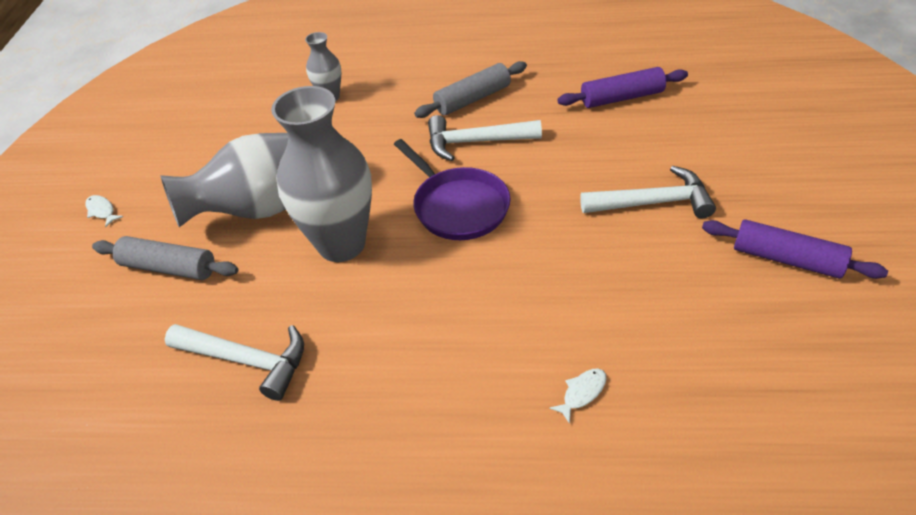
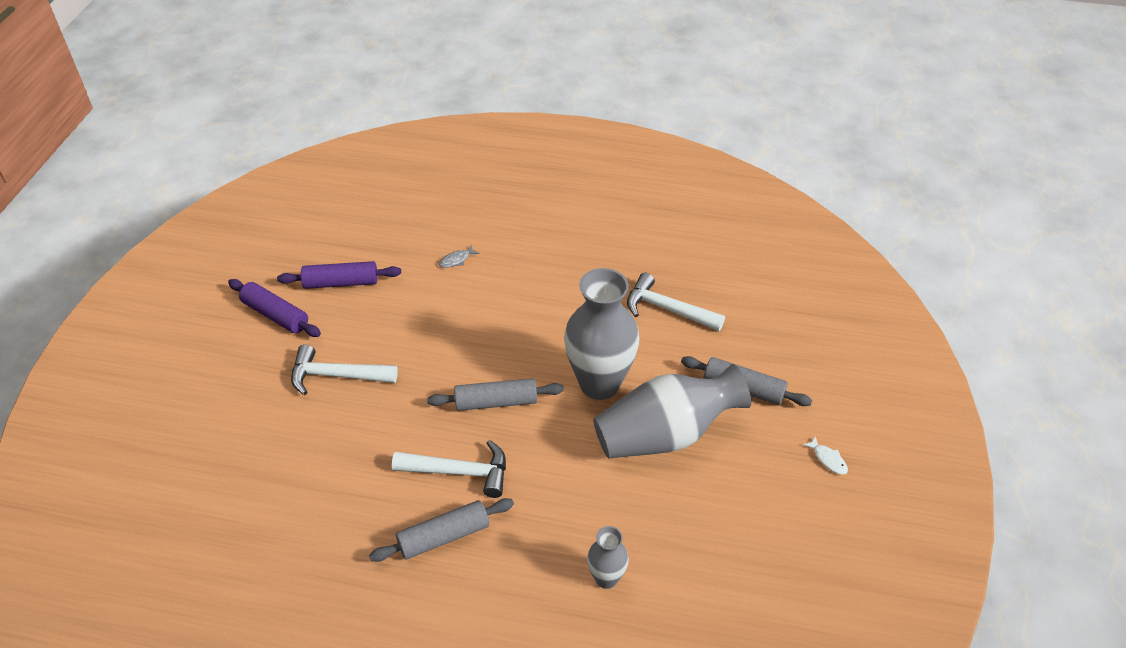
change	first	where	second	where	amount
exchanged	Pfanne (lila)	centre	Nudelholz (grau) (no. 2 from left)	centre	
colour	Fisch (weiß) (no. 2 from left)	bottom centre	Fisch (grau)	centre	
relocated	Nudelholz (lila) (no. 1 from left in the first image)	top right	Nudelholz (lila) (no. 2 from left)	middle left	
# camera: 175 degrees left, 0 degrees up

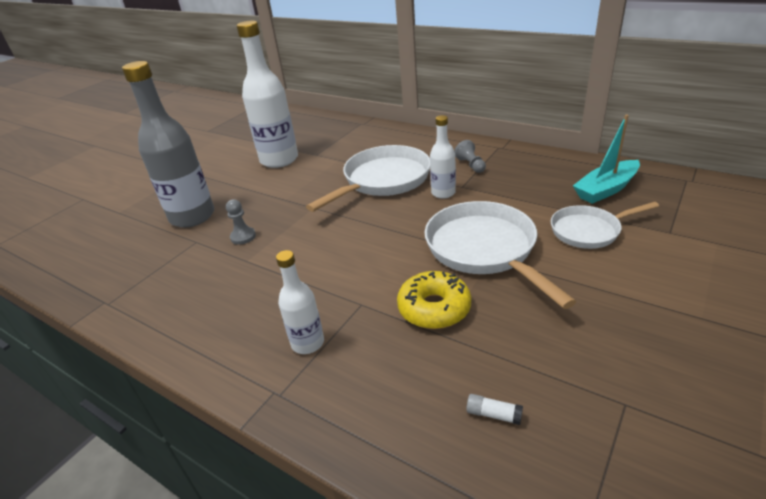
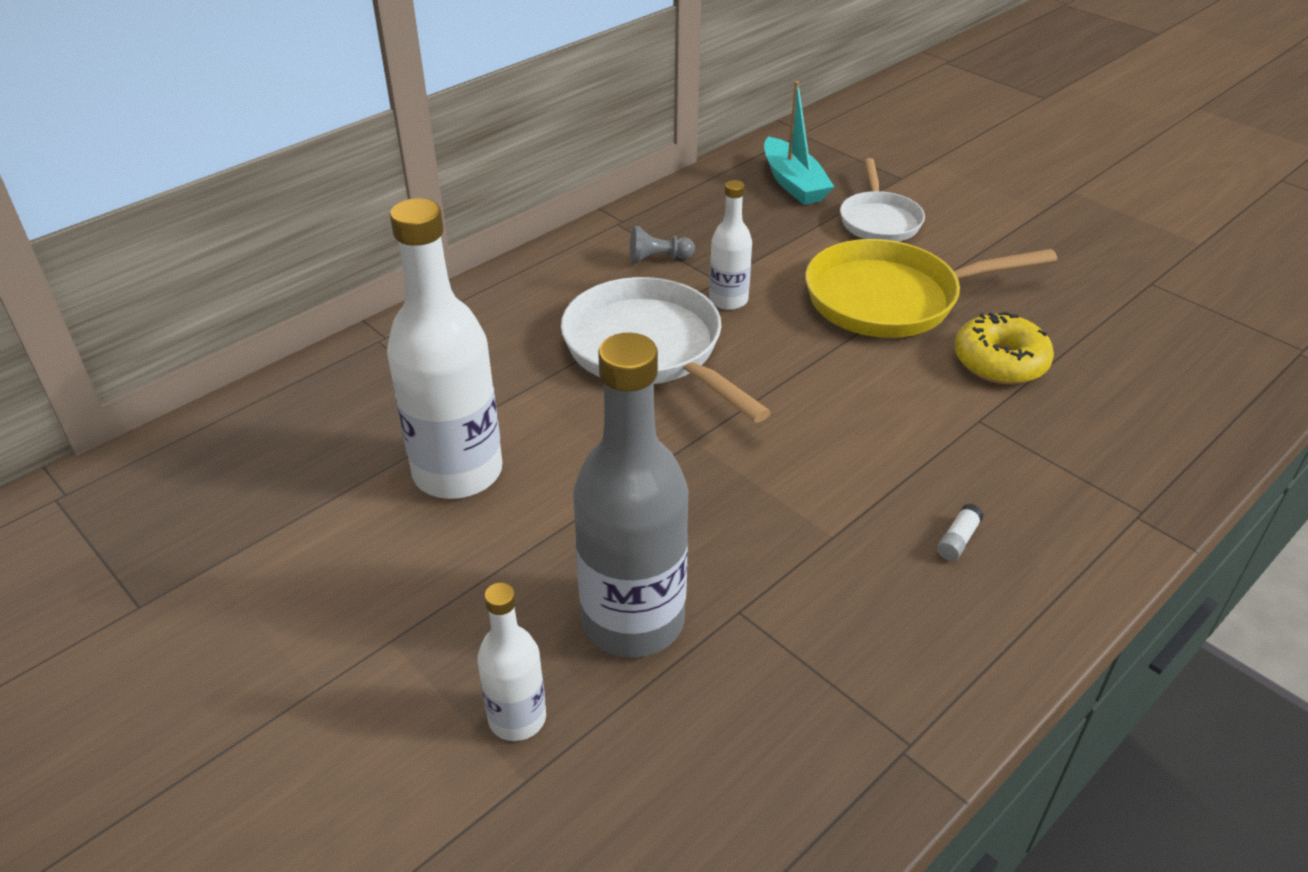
change	first	where	second	where	amount
missing	Bauer (grau) (no. 1 from left)	middle left			
relocated	Flasche (weiß) (no. 2 from left)	centre		bottom centre	
colour	Pfanne (weiß) (no. 2 from left)	centre	Pfanne (gelb)	top right	
relocated	Klebestift (weiß)	bottom centre		middle right	
# camera: 80 degrees left, 5 degrees up

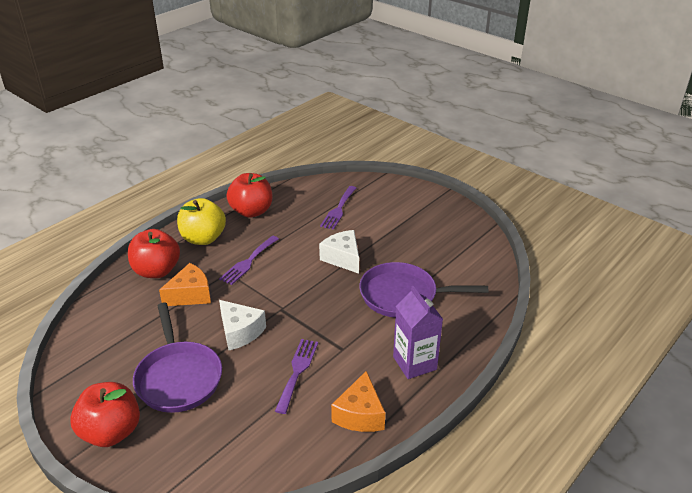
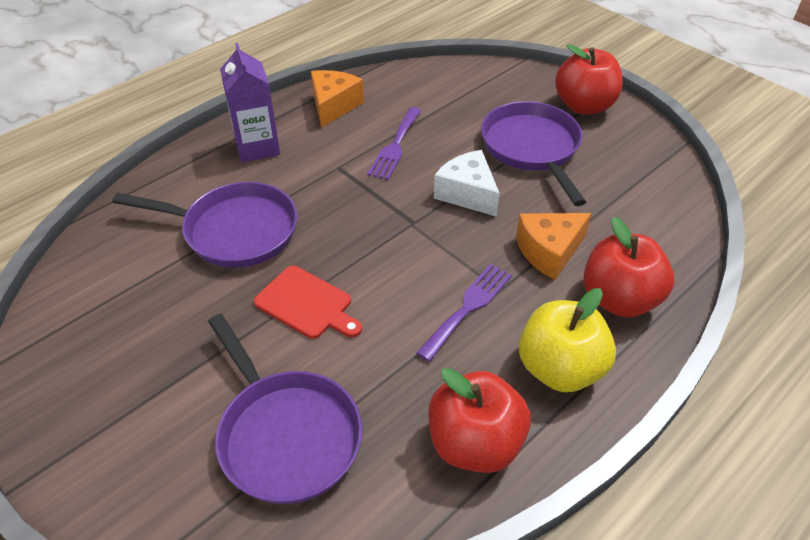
change	first	where	second	where	amount
exchanged	Käse (weiß) (no. 2 from left)	centre	Schneidebrett (rot)	centre	
exchanged	Gabel (lila) (no. 3 from left)	centre	Pfanne (lila) (no. 2 from left)	bottom centre	
# camera: 175 degrees left, 10 degrees up

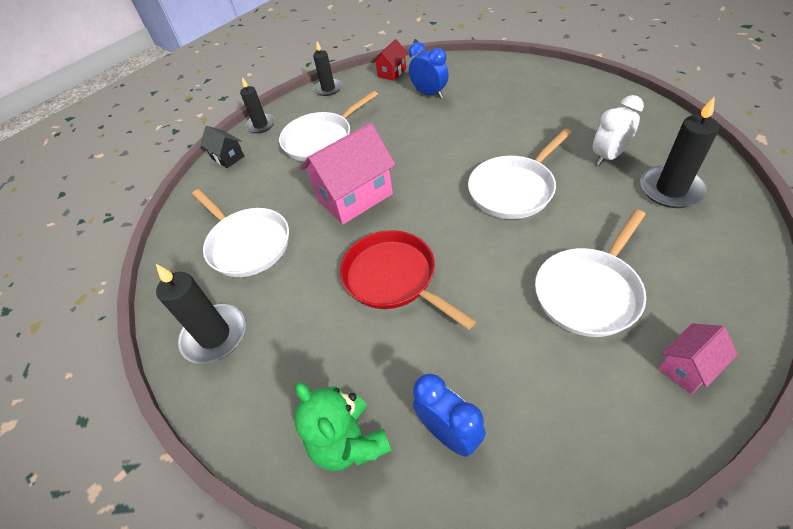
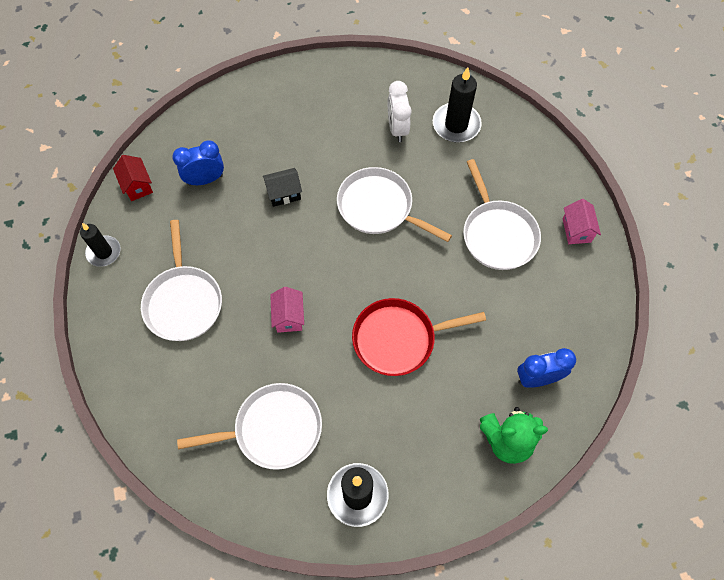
change	first	where	second	where	amount
relocated	Haus (schwarz)	top left		top centre	
missing	Kerze (schwarz) (no. 2 from left)	top left			
size	Haus (rosa) (no. 1 from left)	top centre		centre	x0.52
spun	Pfanne (weiß) (no. 3 from left)	top centre		centre	135 degrees clockwise
# camera: 65 degrees left, 15 degrees up

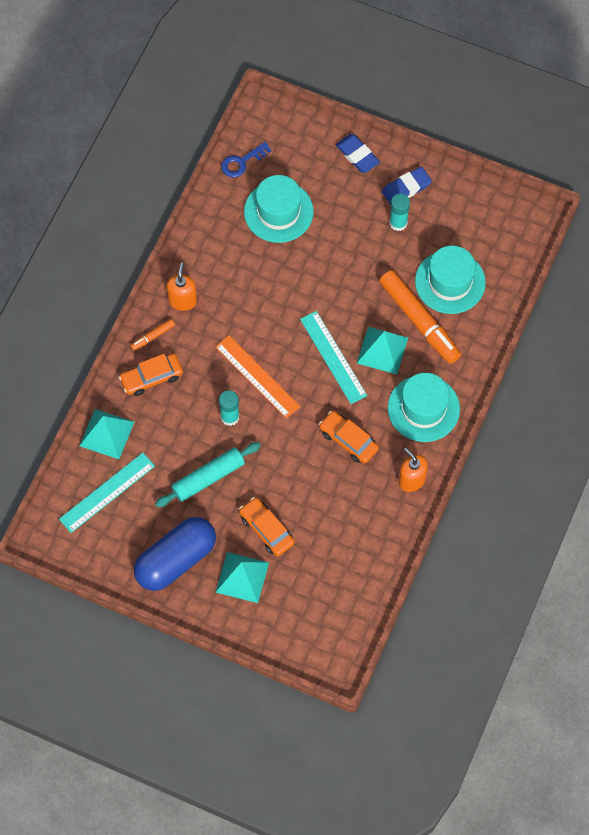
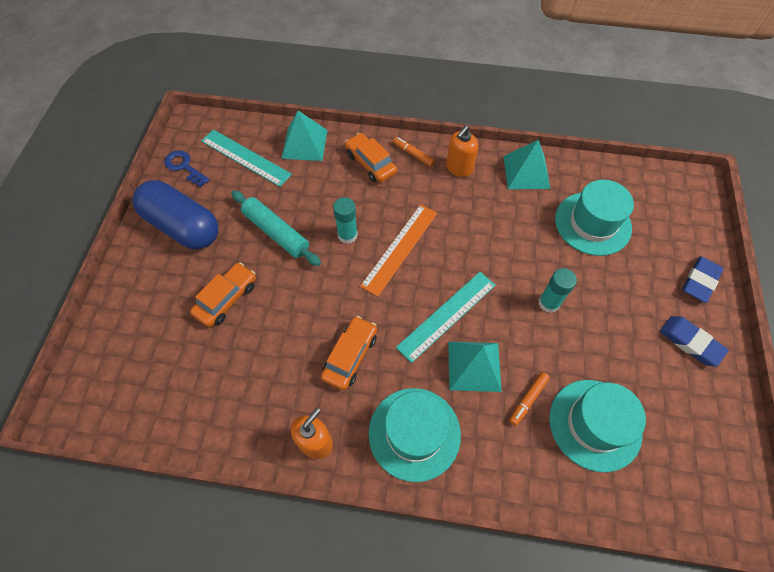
change	first	where	second	where	amount
spun	Seifenspender (orange) (no. 1 from left in the first image)	middle left	Seifenspender (orange) (no. 2 from left)	top centre	135 degrees clockwise
relocated	Pyramide (türkis) (no. 2 from left in the first image)	bottom centre	Pyramide (türkis) (no. 3 from left)	top right	
relocated	Schlüssel (blau)	top centre		top left	
size	Filzstift (orange) (no. 2 from left)	middle right		bottom right	x0.44
relocated	Klebestift (türkis) (no. 2 from left)	top right		middle right	
# camera: 75 degrees right, 5 degrees down

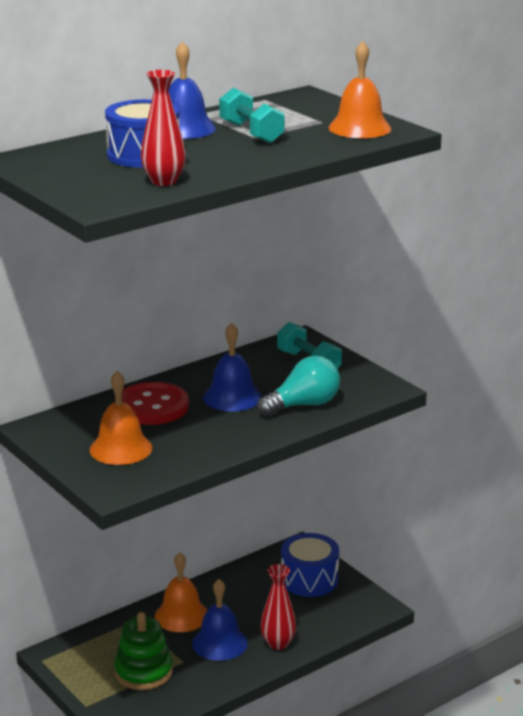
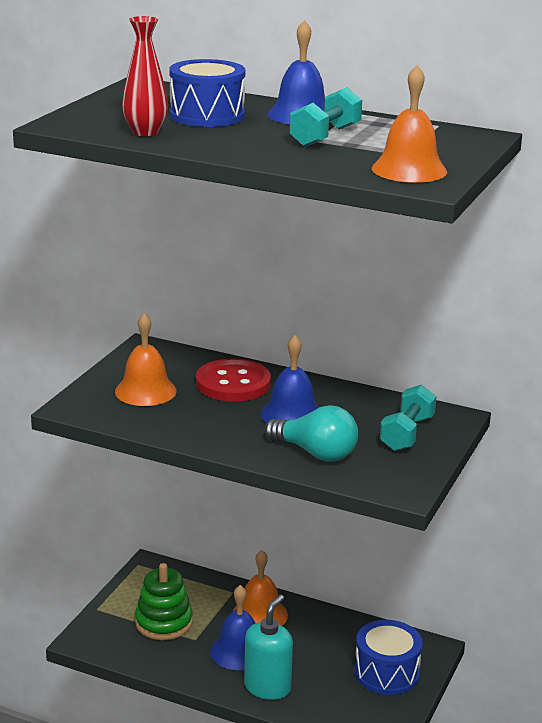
change	first	where	second	where	amount
exchanged	Vase (rot) (no. 2 from left)	bottom centre	Seifenspender (türkis)	bottom centre	
# camera: 60 degrees right, 0 degrees up

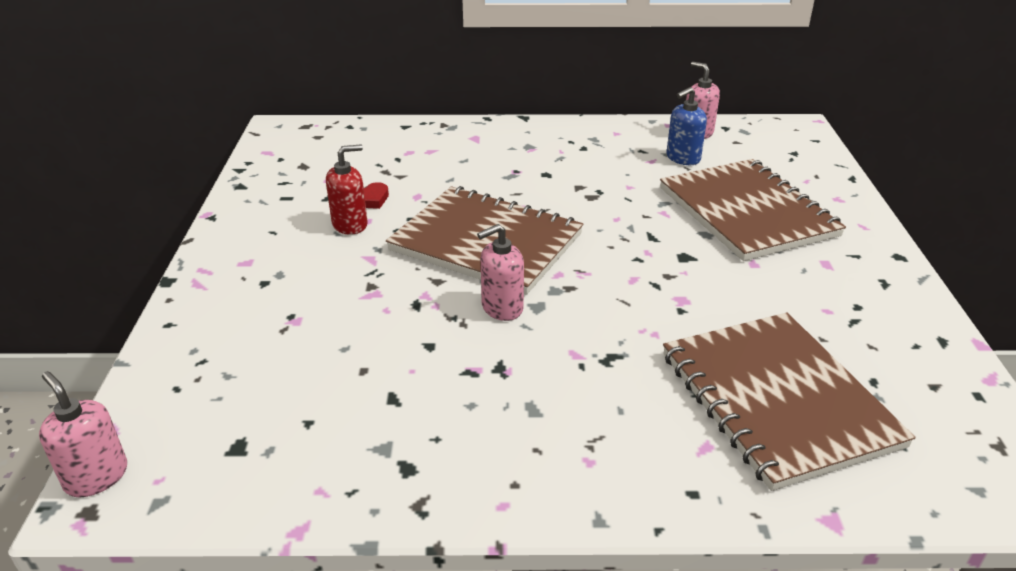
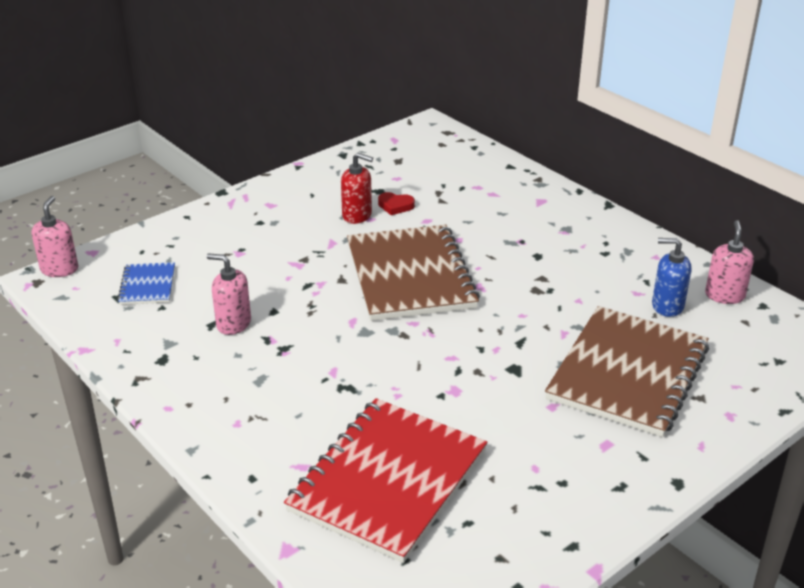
change	first	where	second	where	amount
relocated	Seifenspender (rosa) (no. 2 from left)	centre		middle left	
colour	Notizbuch (braun) (no. 3 from left)	bottom right	Notizbuch (rot)	bottom centre	
appeared			Notizbuch (blau)	middle left	
# camera: 50 degrees right, 0 degrees up

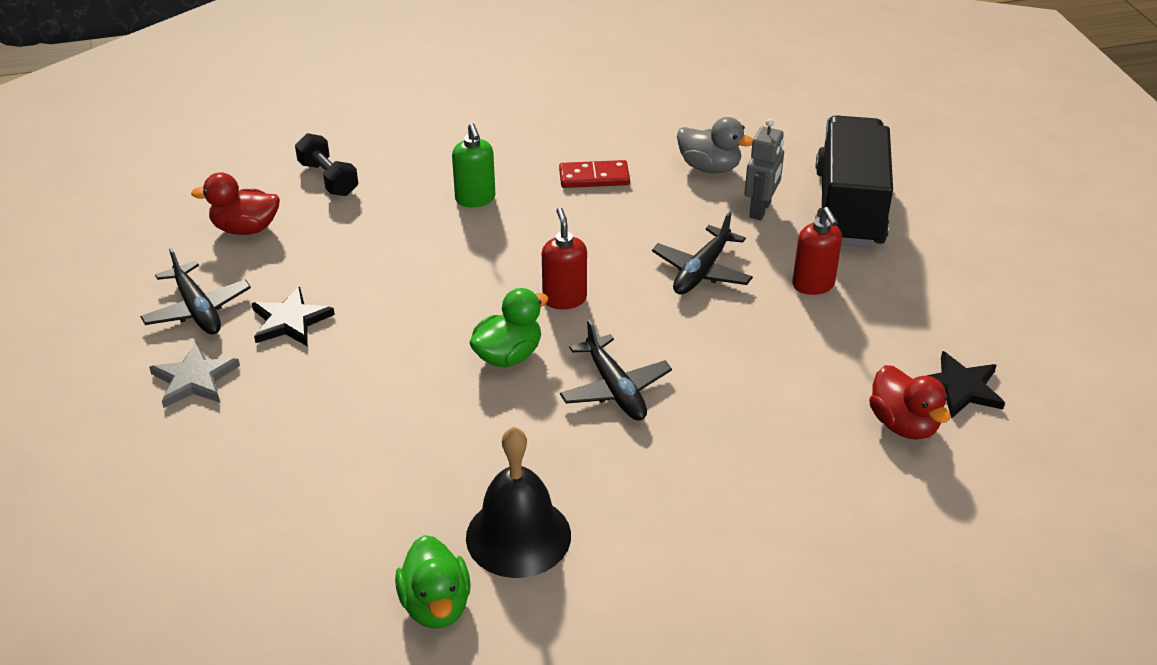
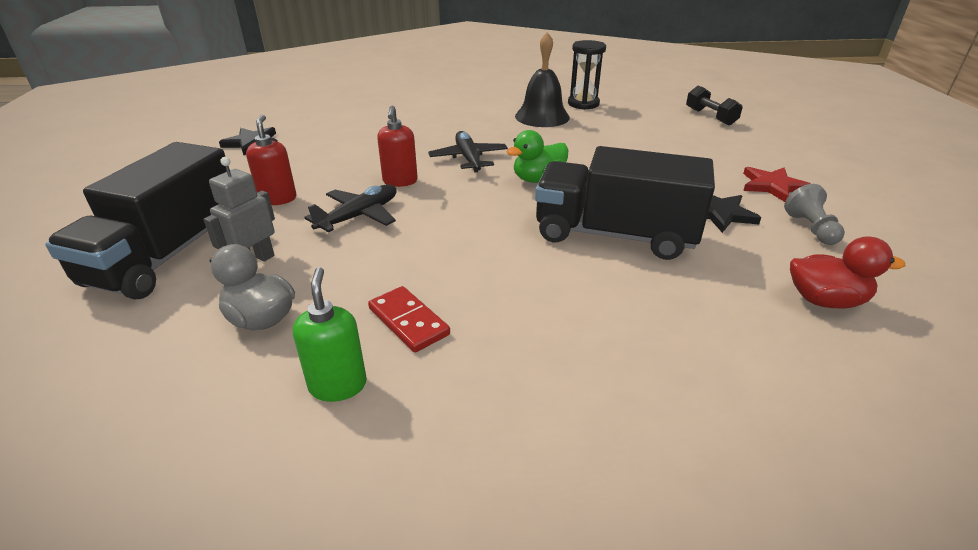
change	first	where	second	where	amount
exchanged	Flugzeug (schwarz) (no. 1 from left)	middle left	Bauer (grau)	middle right	
colour	Stern (grau)	middle left	Stern (rot)	middle right	
relocated	Hantel (schwarz)	top left		top right	
exchanged	Ente (grün) (no. 1 from left)	bottom centre	Sanduhr (schwarz)	top centre	
relocated	Seifenspender (grün)	top centre		centre	
relocated	Seifenspender (rot) (no. 1 from left in the first image)	centre	Seifenspender (rot) (no. 2 from left)	top centre	
spun	Dominostein (rot)	top centre		centre	45 degrees clockwise
missing	Ente (rot) (no. 2 from left)	middle right			
appeared			Lastwagen (schwarz) (no. 2 from left)	centre	
# camera: 170 degrees left, 5 degrees down

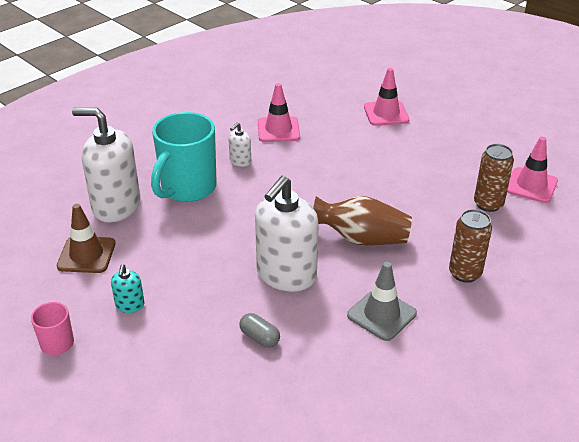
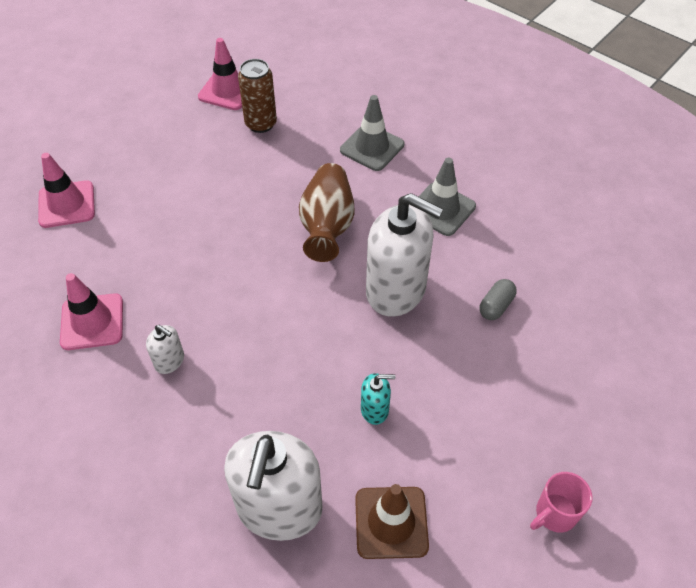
change	first	where	second	where	amount
relocated	Seifenspender (türkis)	middle left		bottom centre	
missing	Tasse (türkis)	middle left			
exchanged	Dose (braun) (no. 1 from left)	middle right	Leitkegel (grau) (no. 1 from left)	top centre	
# camera: 95 degrees left, 15 degrees up

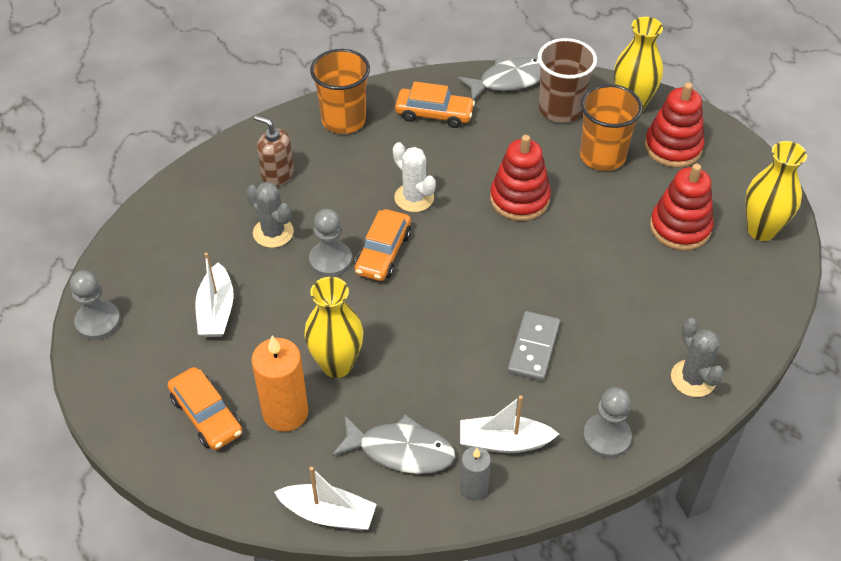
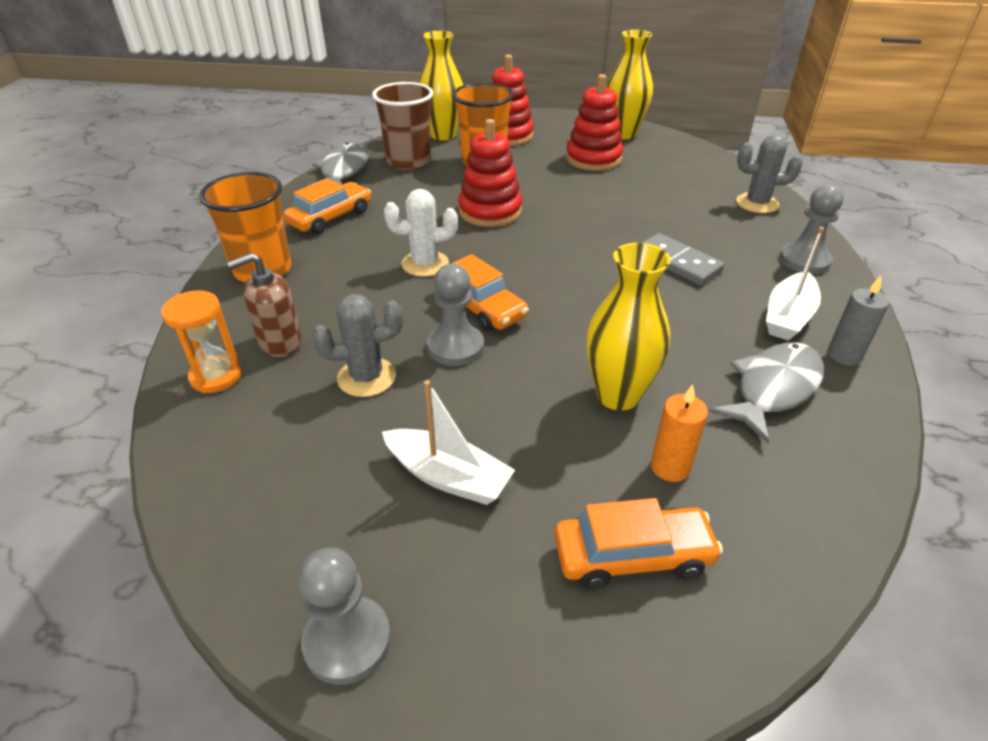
change	first	where	second	where	amount
size	Kerze (orange)	bottom left		middle right	x0.58
missing	Boot (weiß) (no. 2 from left)	bottom centre			
appeared			Sanduhr (orange)	middle left	
# camera: 60 degrees left, 10 degrees down

